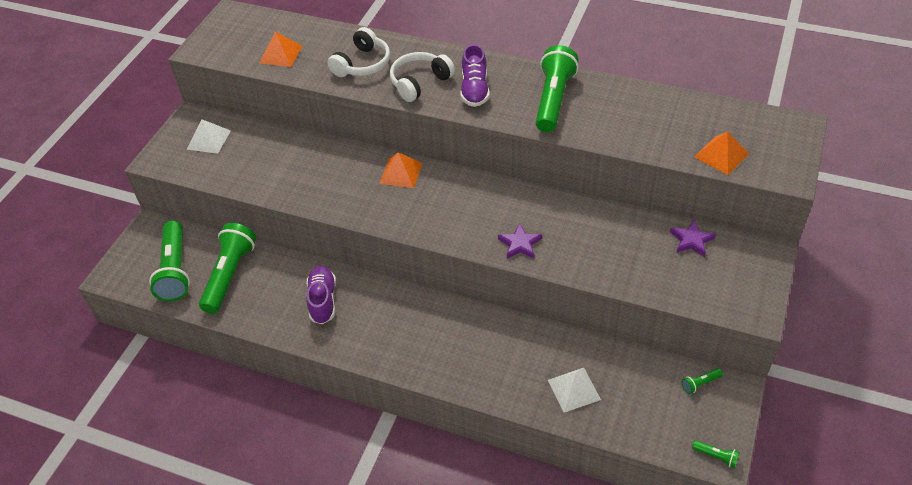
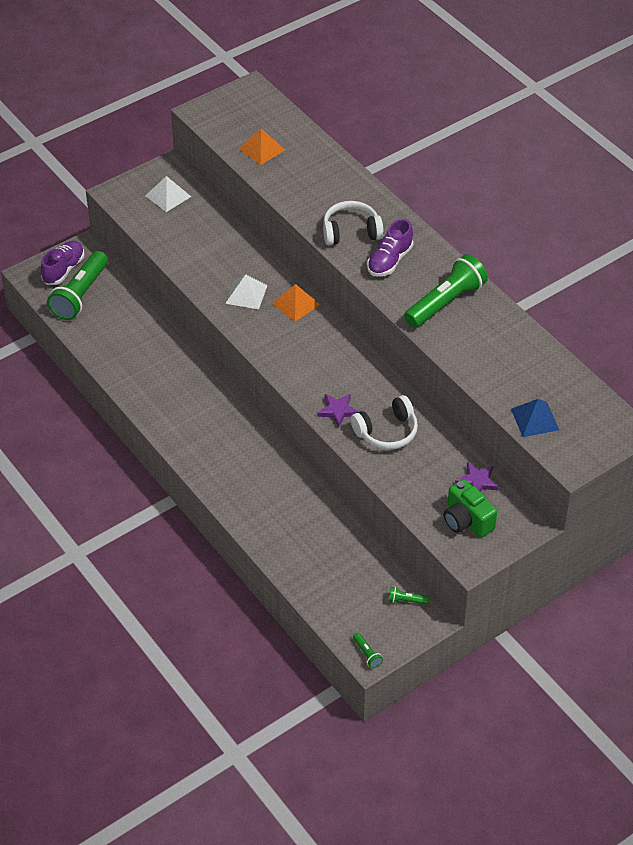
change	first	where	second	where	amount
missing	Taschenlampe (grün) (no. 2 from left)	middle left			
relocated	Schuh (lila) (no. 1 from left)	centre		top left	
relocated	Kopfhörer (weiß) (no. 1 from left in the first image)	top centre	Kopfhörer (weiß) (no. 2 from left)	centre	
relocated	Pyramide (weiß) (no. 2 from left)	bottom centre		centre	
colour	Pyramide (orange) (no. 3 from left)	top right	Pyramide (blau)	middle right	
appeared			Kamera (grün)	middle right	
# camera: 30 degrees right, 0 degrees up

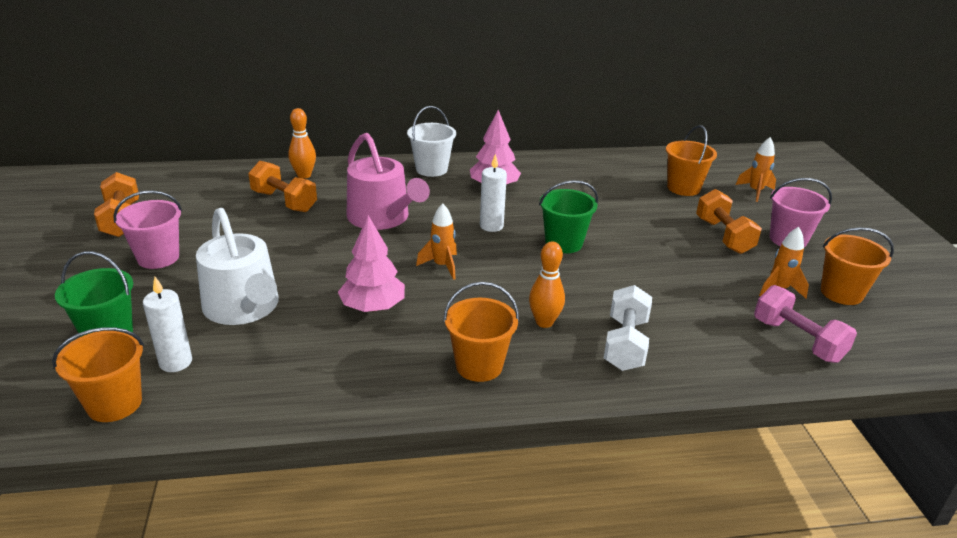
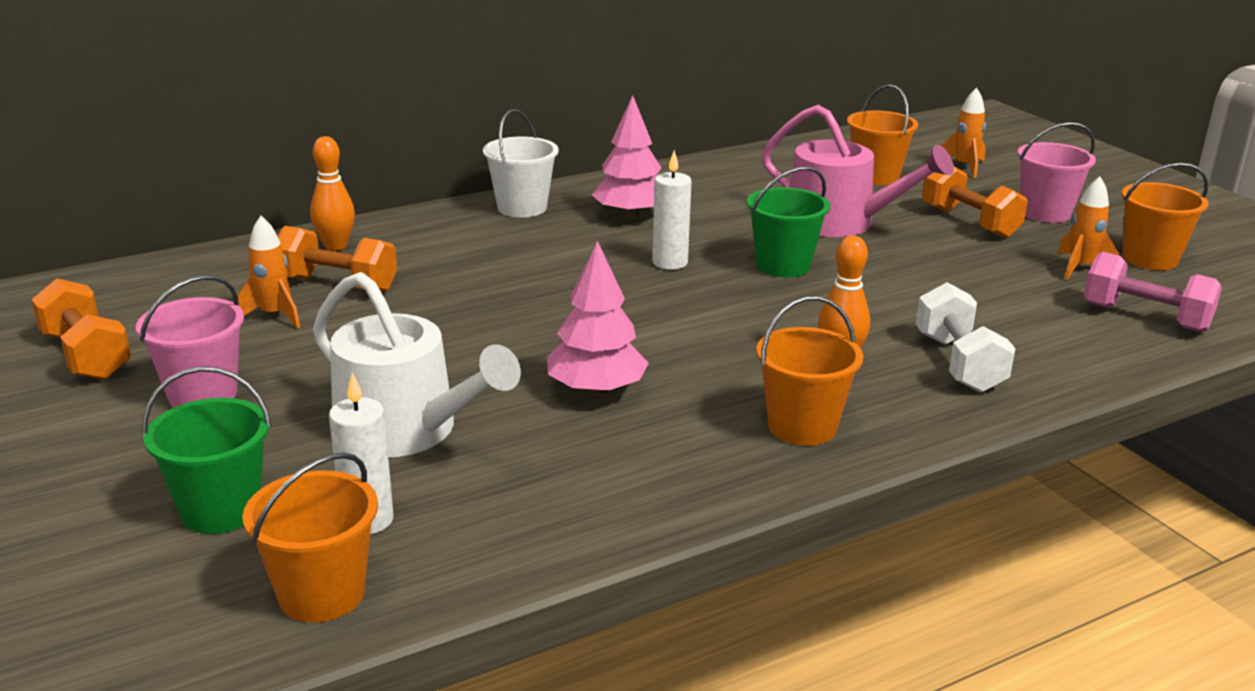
change	first	where	second	where	amount
relocated	Gießkanne (rosa)	centre		top right	
relocated	Rakete (orange) (no. 1 from left)	centre		middle left	
# camera: 20 degrees left, 5 degrees down

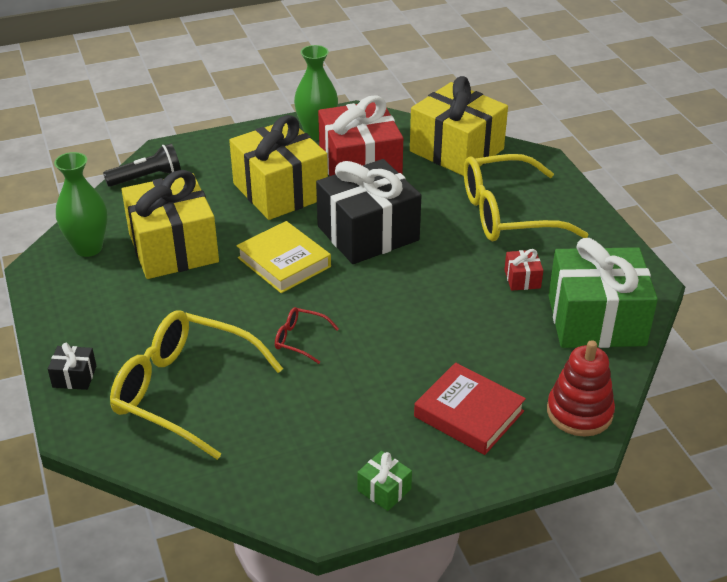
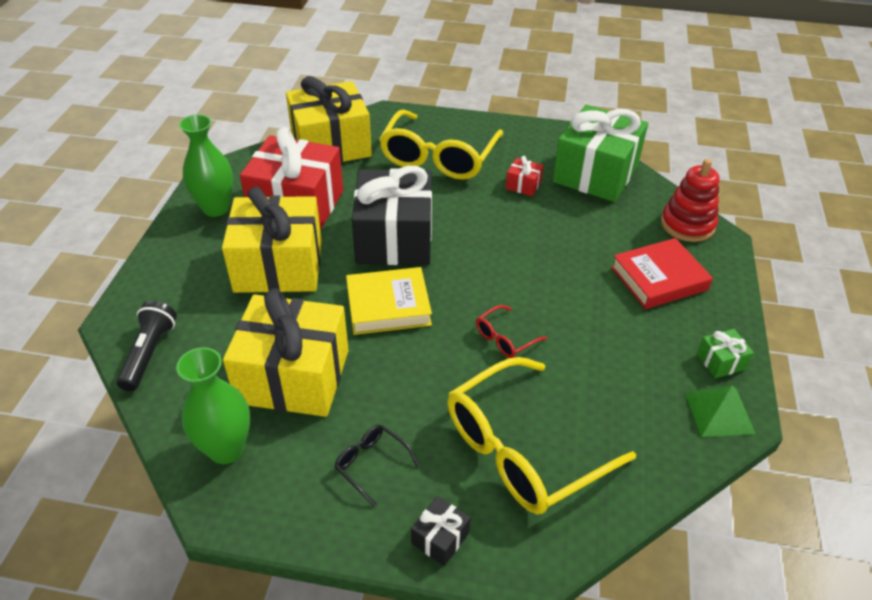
change	first	where	second	where	amount
appeared			Brille (schwarz)	bottom centre	
appeared			Pyramide (grün)	bottom right	
# camera: 60 degrees left, 5 degrees up

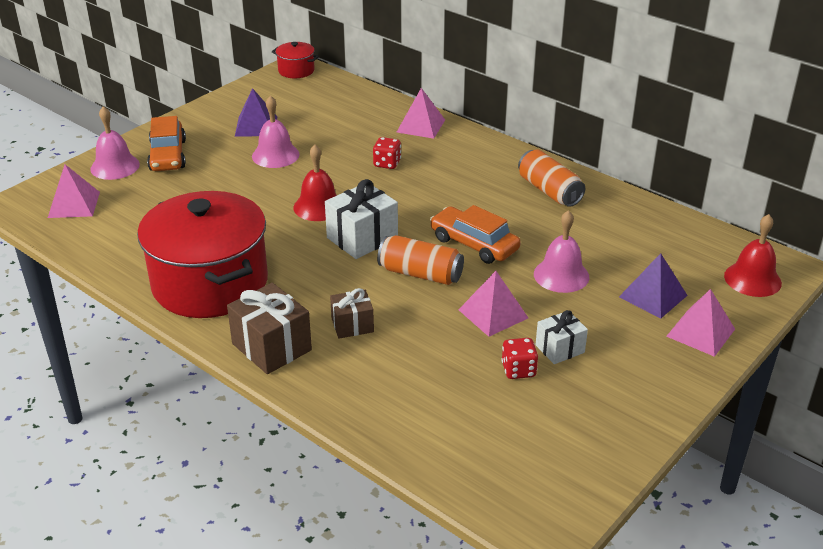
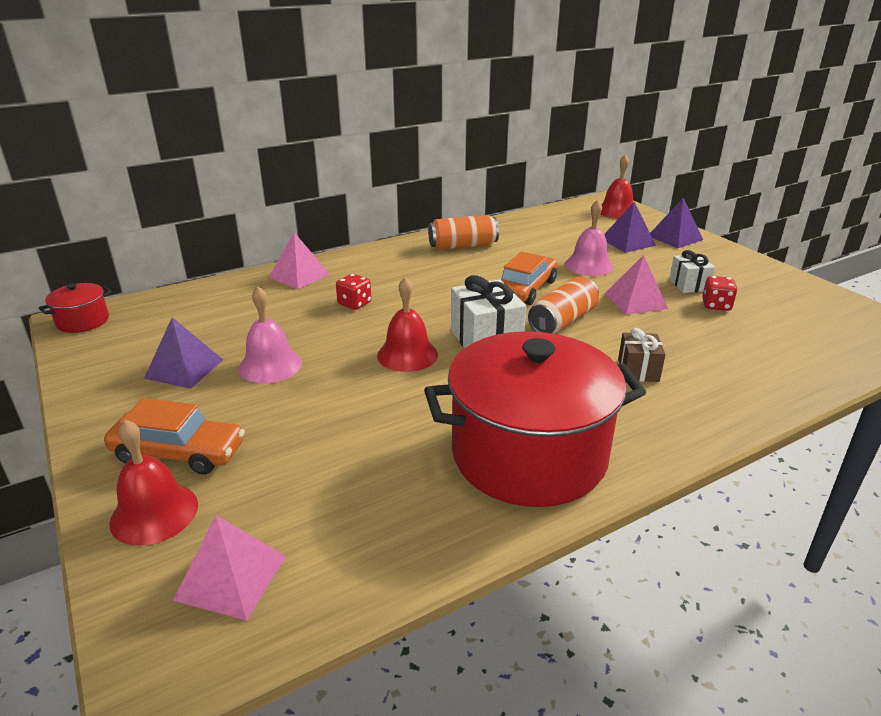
change	first	where	second	where	amount
colour	Glocke (rosa) (no. 1 from left)	top left	Glocke (rot) (no. 1 from left)	bottom left	
missing	Geschenk (braun) (no. 1 from left)	middle left			
spun	Auto (orange) (no. 2 from left)	centre		centre	150 degrees clockwise
colour	Pyramide (rosa) (no. 4 from left)	middle right	Pyramide (lila) (no. 3 from left)	top right	
# camera: 70 degrees left, 5 degrees down

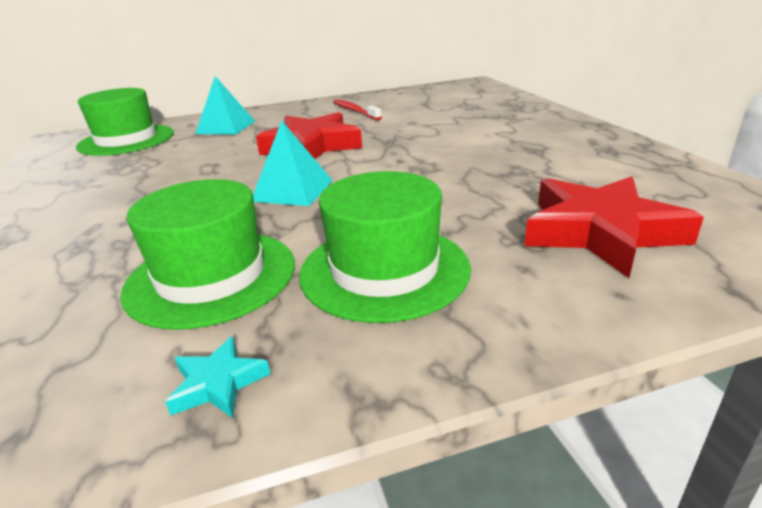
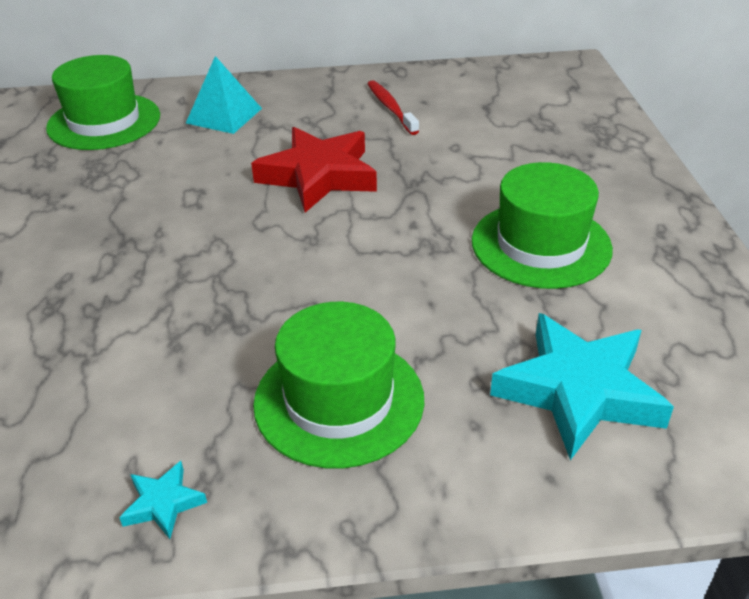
change	first	where	second	where	amount
relocated	Hut (grün) (no. 2 from left in the first image)	middle left	Hut (grün) (no. 3 from left)	middle right	
missing	Pyramide (türkis) (no. 2 from left)	top centre			
colour	Stern (rot) (no. 2 from left)	middle right	Stern (türkis) (no. 2 from left)	middle right	
# camera: 10 degrees right, 10 degrees up

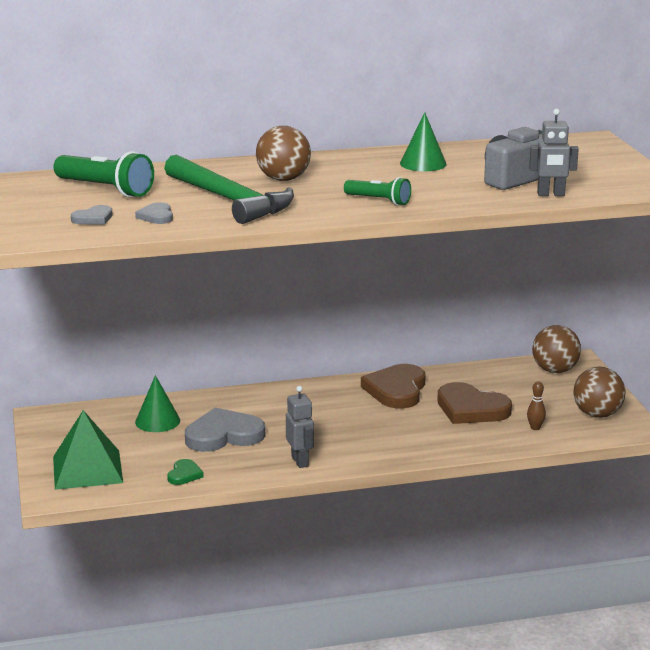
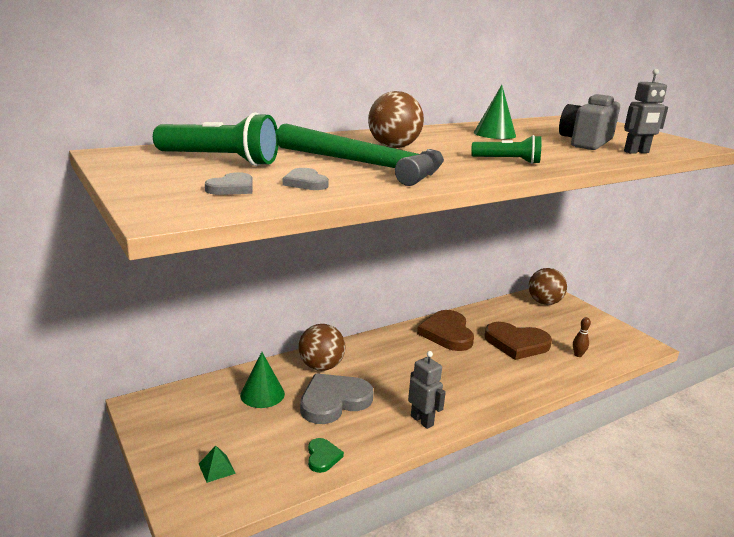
change	first	where	second	where	amount
size	Pyramide (grün)	bottom left		bottom left	x0.40
relocated	Ball (braun) (no. 3 from left in the first image)	middle right	Ball (braun) (no. 1 from left)	centre	
# camera: 20 degrees left, 0 degrees up

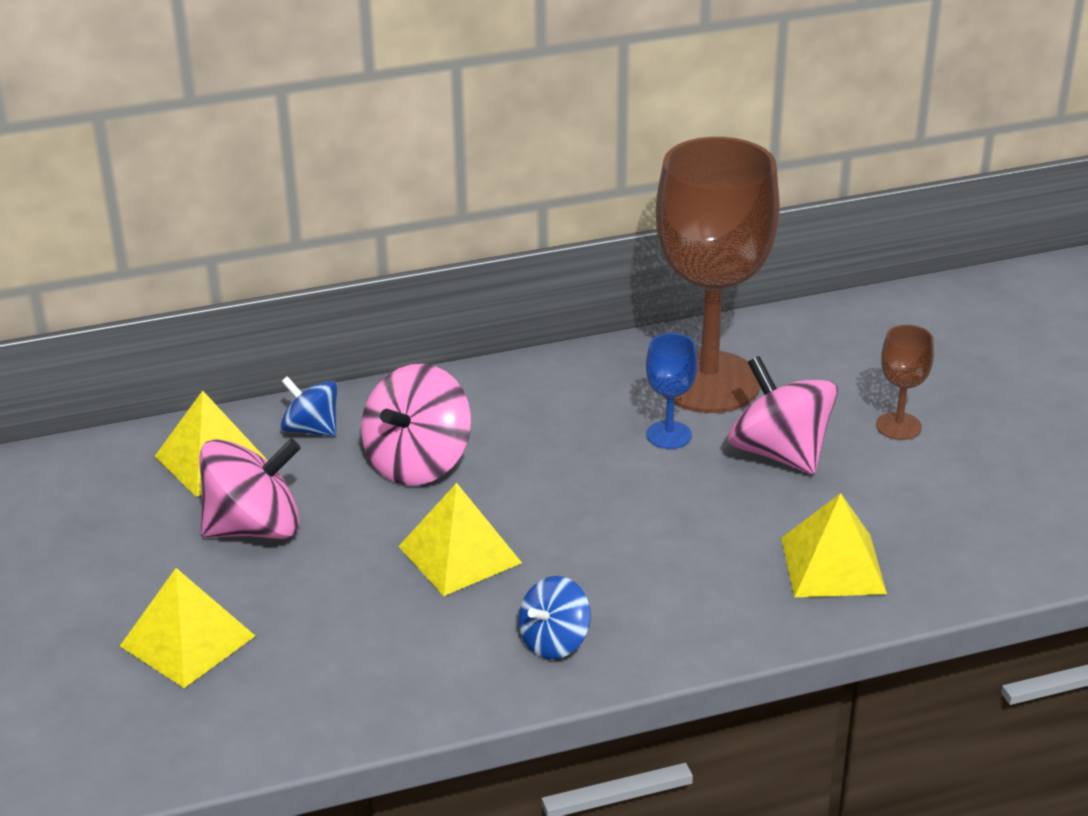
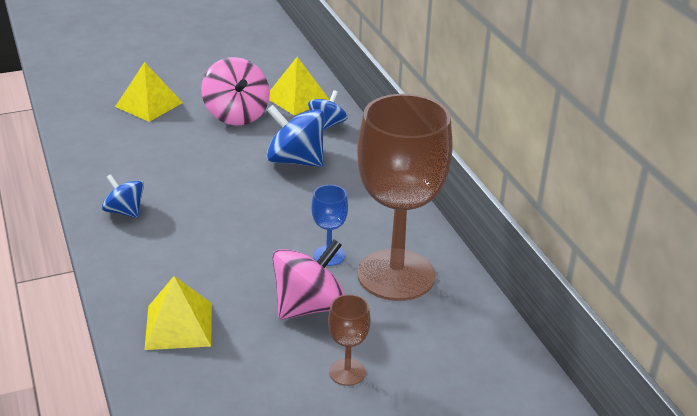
change	first	where	second	where	amount
colour	Kreisel (rosa) (no. 2 from left)	centre	Kreisel (blau) (no. 2 from left)	top centre	
missing	Pyramide (gelb) (no. 3 from left)	centre			
# camera: 85 degrees right, 0 degrees up

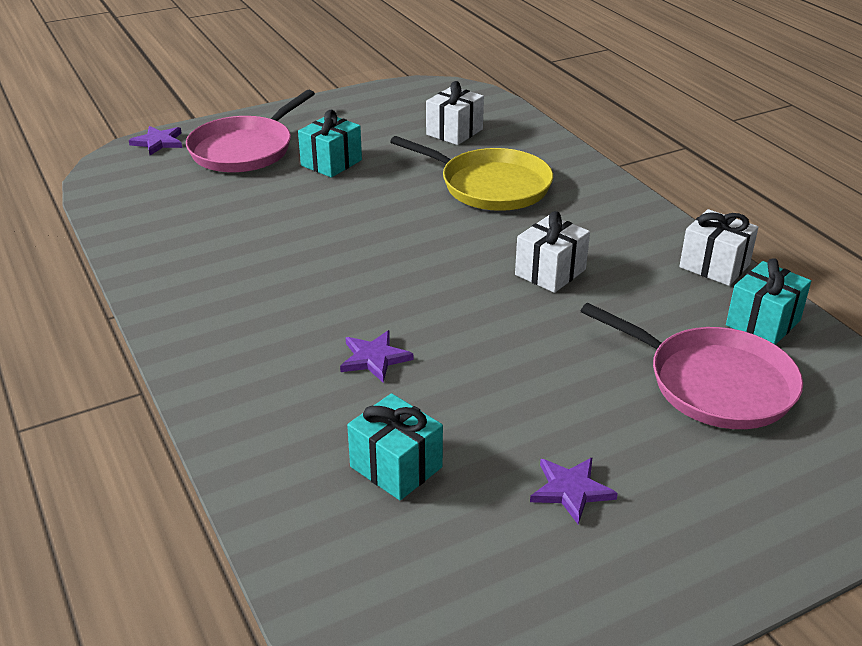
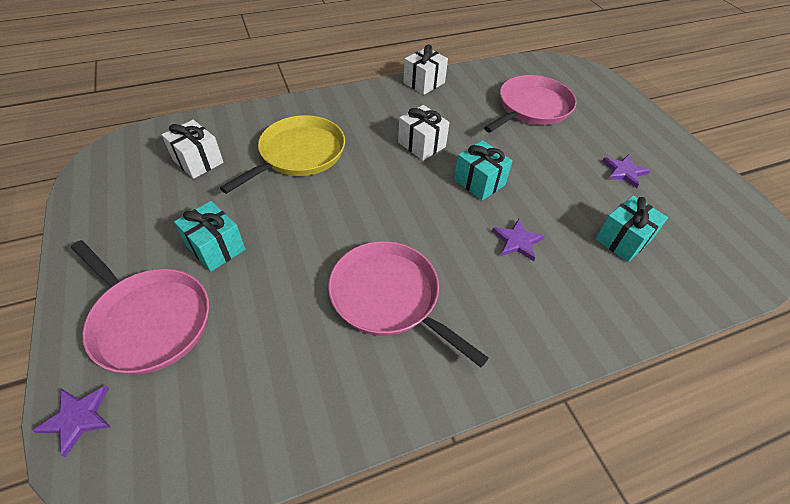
change	first	where	second	where	amount
relocated	Geschenk (türkis) (no. 3 from left in the first image)	middle right	Geschenk (türkis) (no. 2 from left)	centre	
appeared			Pfanne (rosa) (no. 2 from left)	centre	
# camera: 85 degrees left, 15 degrees up

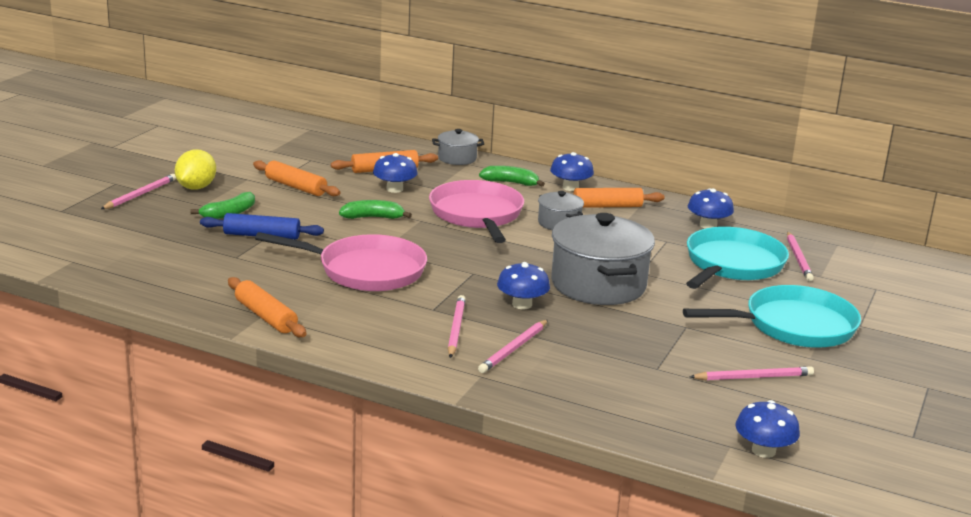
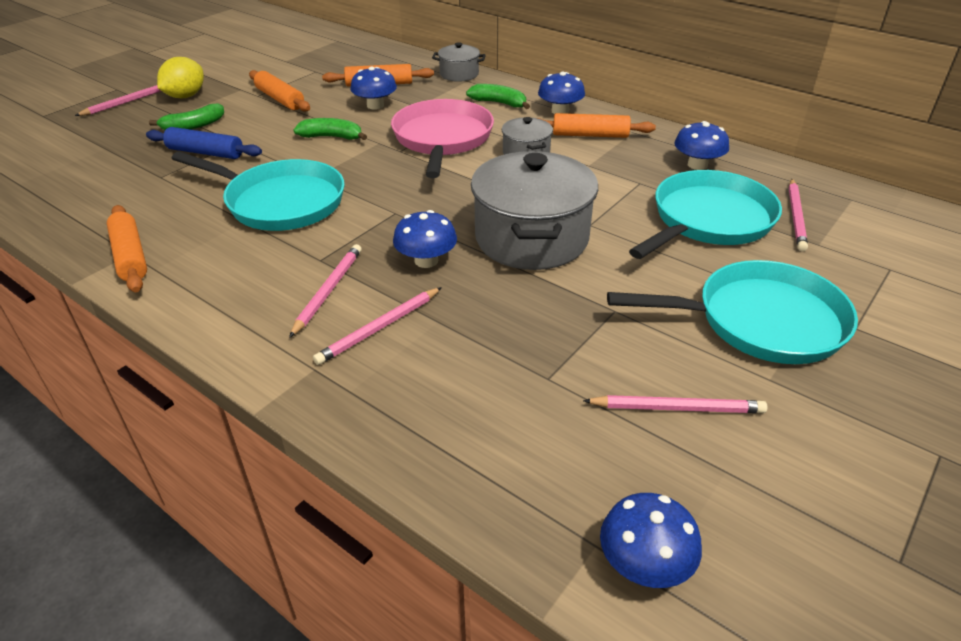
change	first	where	second	where	amount
colour	Pfanne (rosa) (no. 1 from left)	centre	Pfanne (türkis) (no. 1 from left)	top left	
# camera: 15 degrees right, 15 degrees up

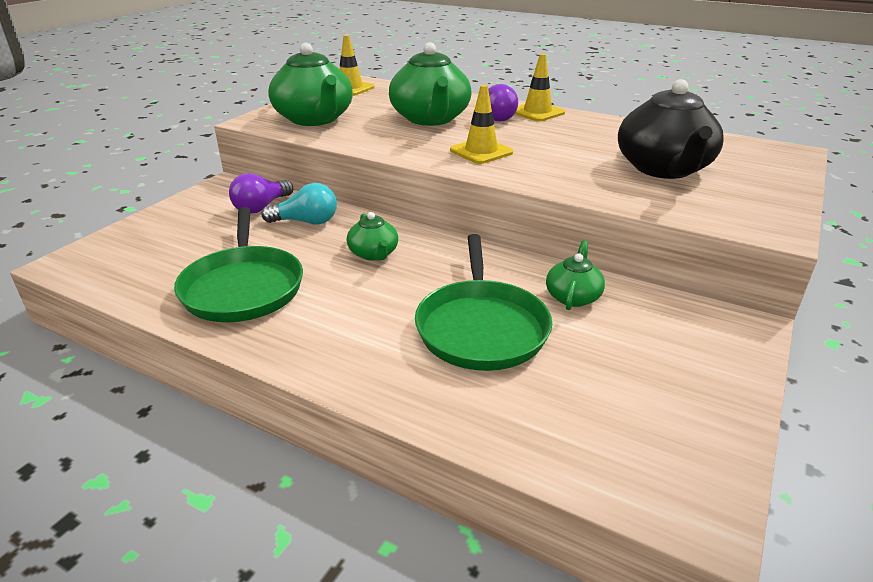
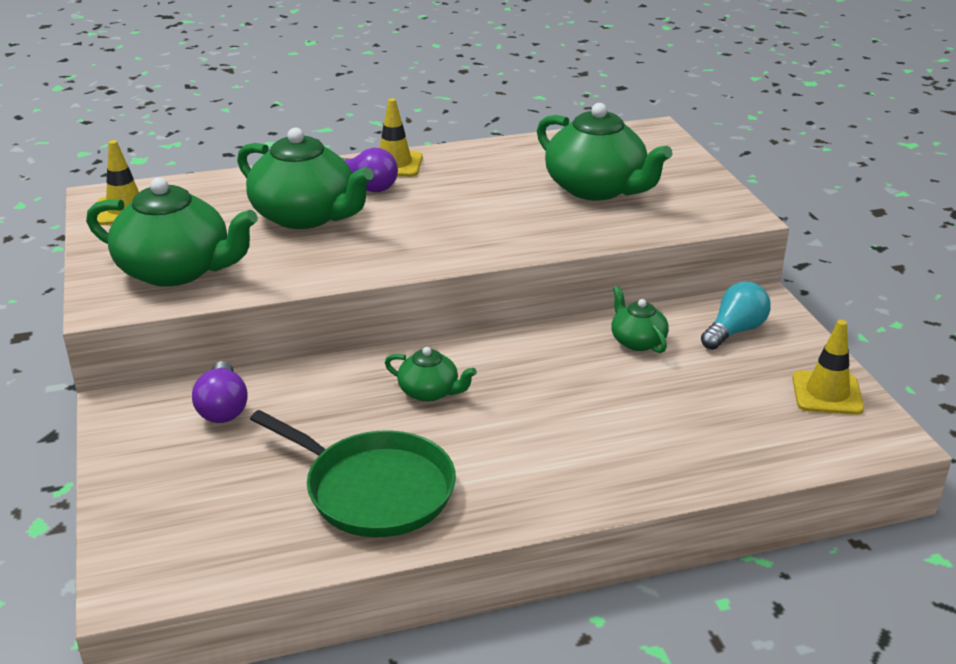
change	first	where	second	where	amount
relocated	Glühbirne (türkis)	centre		middle right	
missing	Pfanne (grün) (no. 2 from left)	centre			
relocated	Leitkegel (gelb) (no. 2 from left in the first image)	top centre	Leitkegel (gelb) (no. 3 from left)	middle right	
colour	Teekanne (schwarz)	top right	Teekanne (grün) (no. 4 from left)	top centre	
# camera: 45 degrees left, 0 degrees up

